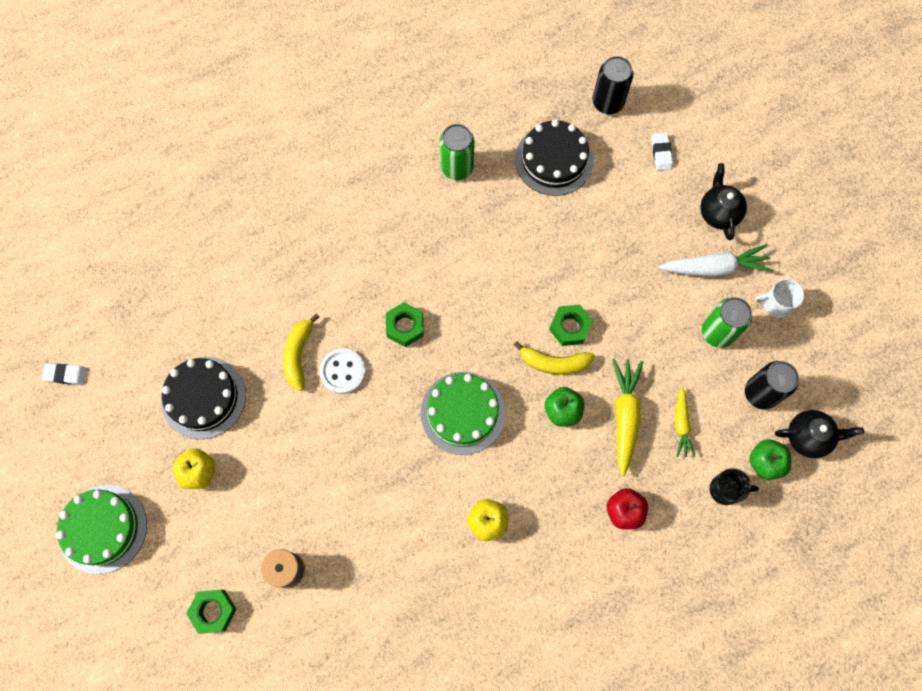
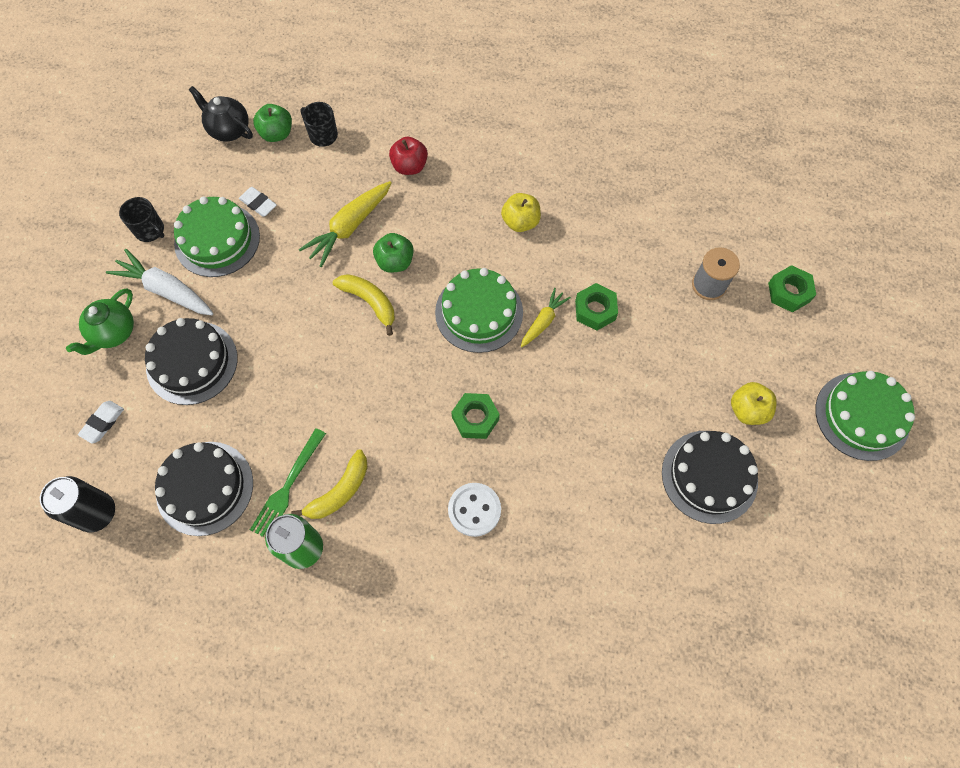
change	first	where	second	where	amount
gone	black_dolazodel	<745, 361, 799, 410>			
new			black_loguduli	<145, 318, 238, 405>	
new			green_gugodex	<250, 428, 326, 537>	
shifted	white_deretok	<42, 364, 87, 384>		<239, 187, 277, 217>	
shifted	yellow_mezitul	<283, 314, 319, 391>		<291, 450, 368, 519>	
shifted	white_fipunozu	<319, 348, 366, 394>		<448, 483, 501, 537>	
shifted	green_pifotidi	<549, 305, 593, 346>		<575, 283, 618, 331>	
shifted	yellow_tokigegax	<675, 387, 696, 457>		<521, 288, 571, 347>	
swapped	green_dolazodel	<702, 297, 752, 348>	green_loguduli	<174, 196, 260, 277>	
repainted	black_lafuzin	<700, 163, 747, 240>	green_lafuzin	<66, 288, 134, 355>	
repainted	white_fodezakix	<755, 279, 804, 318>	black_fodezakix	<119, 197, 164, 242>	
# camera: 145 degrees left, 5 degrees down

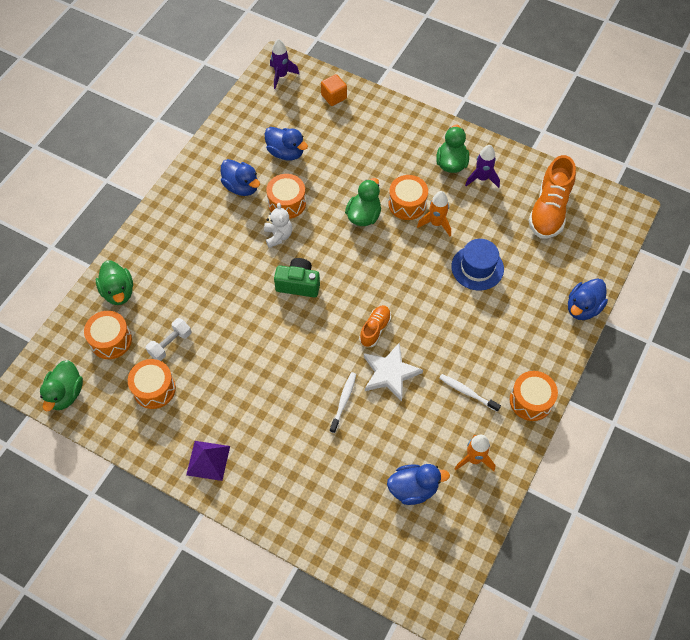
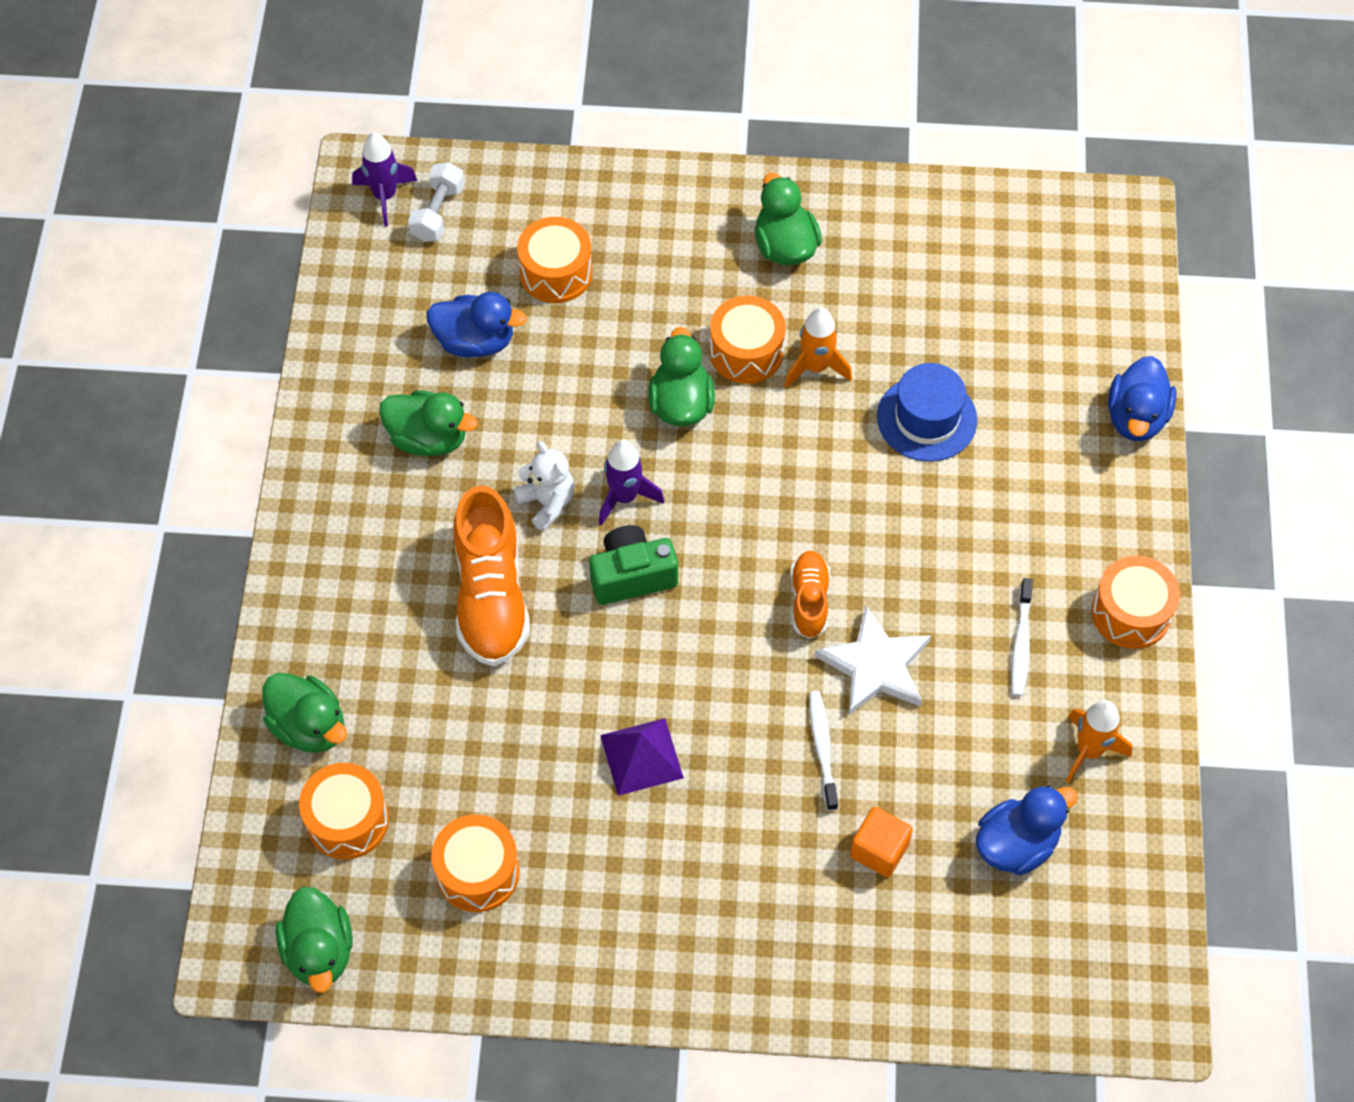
change	first	where	second	where	amount
shifted	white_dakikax	<146, 318, 192, 361>		<408, 162, 464, 242>	
shifted	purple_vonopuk	<186, 441, 230, 481>		<600, 718, 684, 796>	
shifted	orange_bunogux	<266, 174, 306, 219>		<517, 217, 593, 303>	
shifted	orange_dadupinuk	<321, 74, 347, 106>		<850, 807, 913, 877>	
shifted	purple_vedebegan	<465, 145, 500, 188>		<599, 440, 664, 526>	
shifted	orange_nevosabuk	<528, 155, 576, 239>		<453, 485, 530, 666>	
repainted	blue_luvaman	<221, 159, 260, 196>	green_luvaman	<379, 390, 478, 456>	
rotated	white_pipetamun	<439, 374, 501, 412>		<1011, 578, 1033, 696>	90 degrees counterclockwise
# camera: 25 degrees left, 0 degrees up

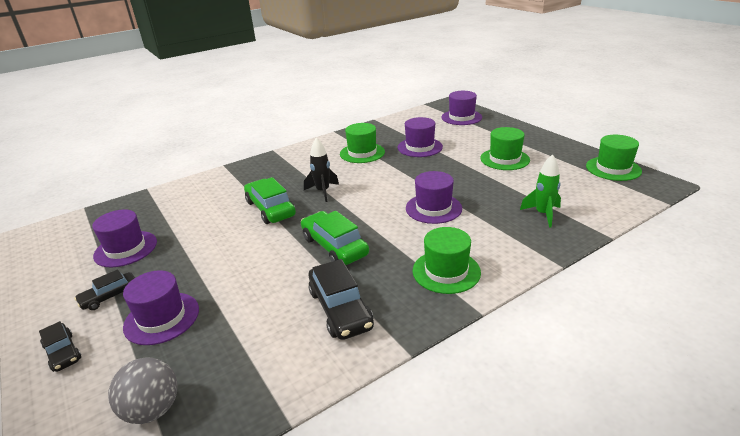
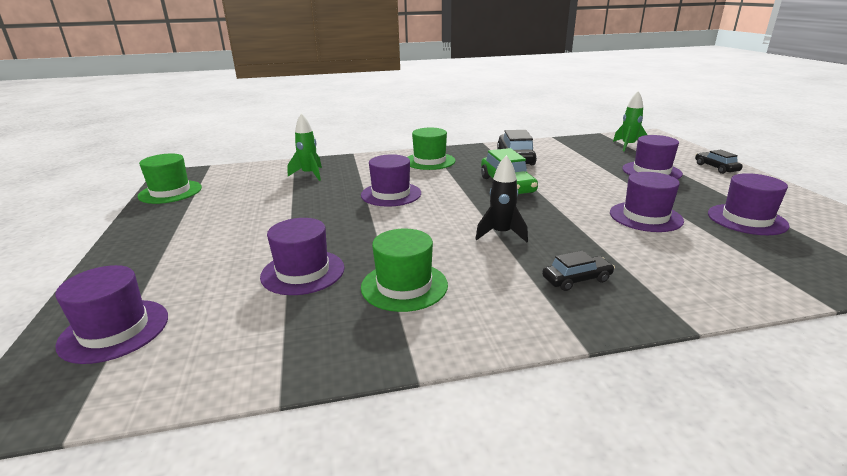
change	first	where	second	where	amount
gone	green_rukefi	<244, 177, 296, 224>			
gone	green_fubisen	<480, 127, 530, 170>			
new			purple_fubisen	<610, 172, 684, 232>	
shifted	black_rukefi	<74, 269, 135, 310>		<542, 251, 615, 291>	
swapped	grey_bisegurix	<108, 357, 178, 424>	green_vedebegan	<613, 91, 647, 152>	
# camera: 160 degrees left, 5 degrees down

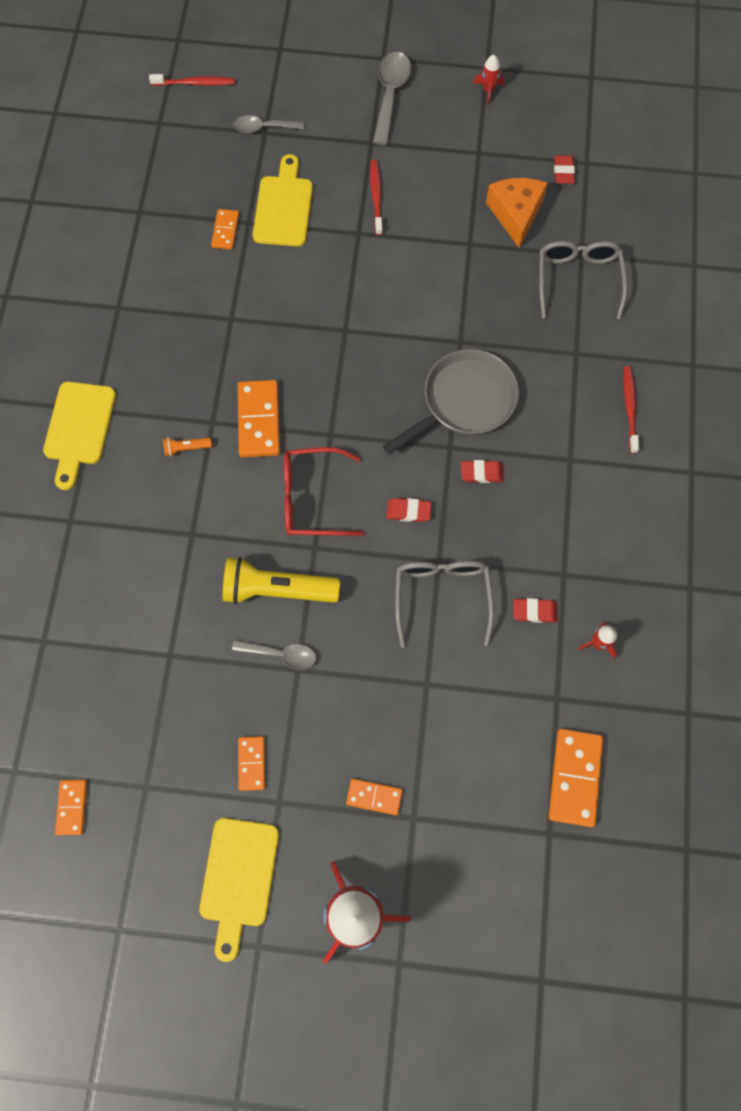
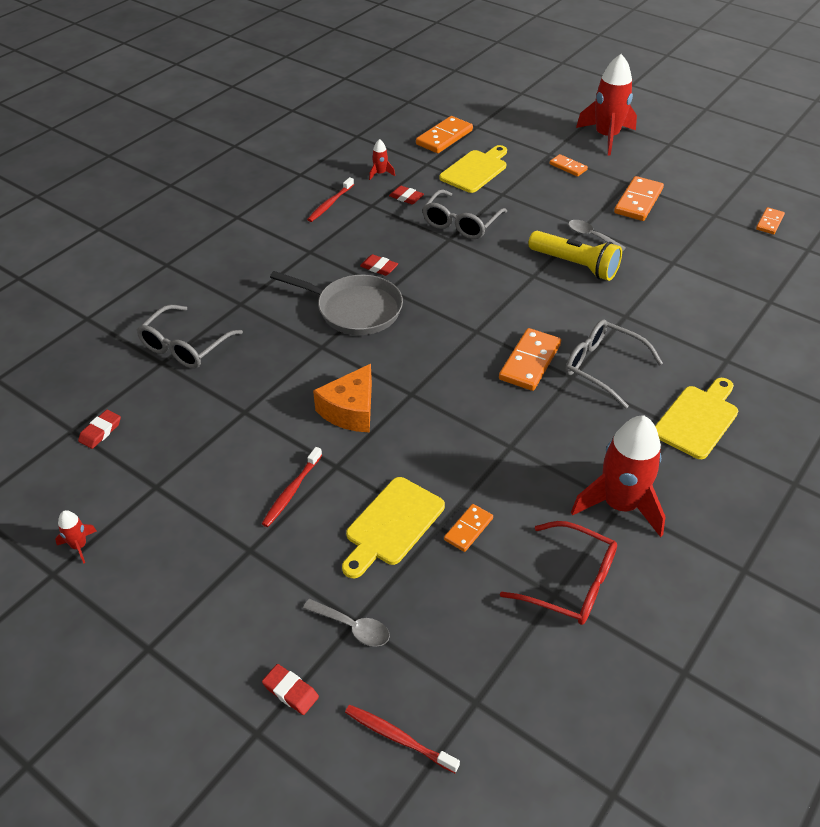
change	first	where	second	where	amount
gone	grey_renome	<373, 52, 411, 145>			
new			red_vedebegan	<571, 416, 666, 537>	
shifted	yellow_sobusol	<199, 818, 279, 962>		<439, 145, 507, 193>	
shifted	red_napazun	<284, 447, 364, 536>		<500, 521, 617, 625>	
shifted	red_deretok	<386, 498, 432, 522>		<262, 664, 319, 715>	
shifted	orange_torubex	<486, 178, 548, 249>		<313, 364, 372, 432>	
shifted	red_pipetamun	<624, 366, 640, 454>		<307, 177, 354, 222>	
swapped	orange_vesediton	<163, 437, 212, 457>	grey_napazun	<565, 319, 663, 409>	
rotated	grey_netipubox	<383, 349, 519, 454>		<270, 271, 403, 335>	150 degrees counterclockwise
scaled	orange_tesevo	<238, 736, 265, 791>		<614, 176, 664, 221>	x1.73
# camera: 150 degrees left, 25 degrees down

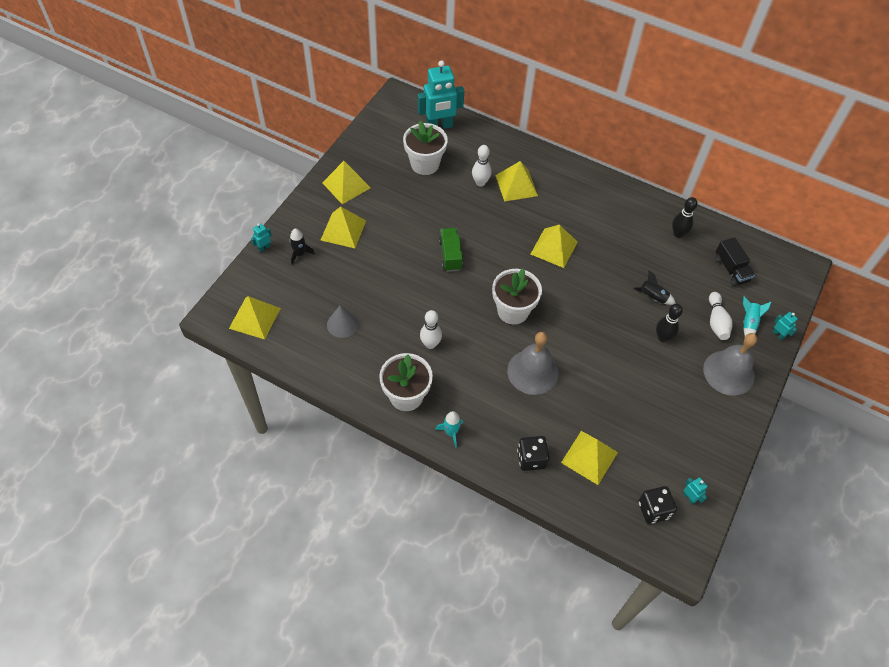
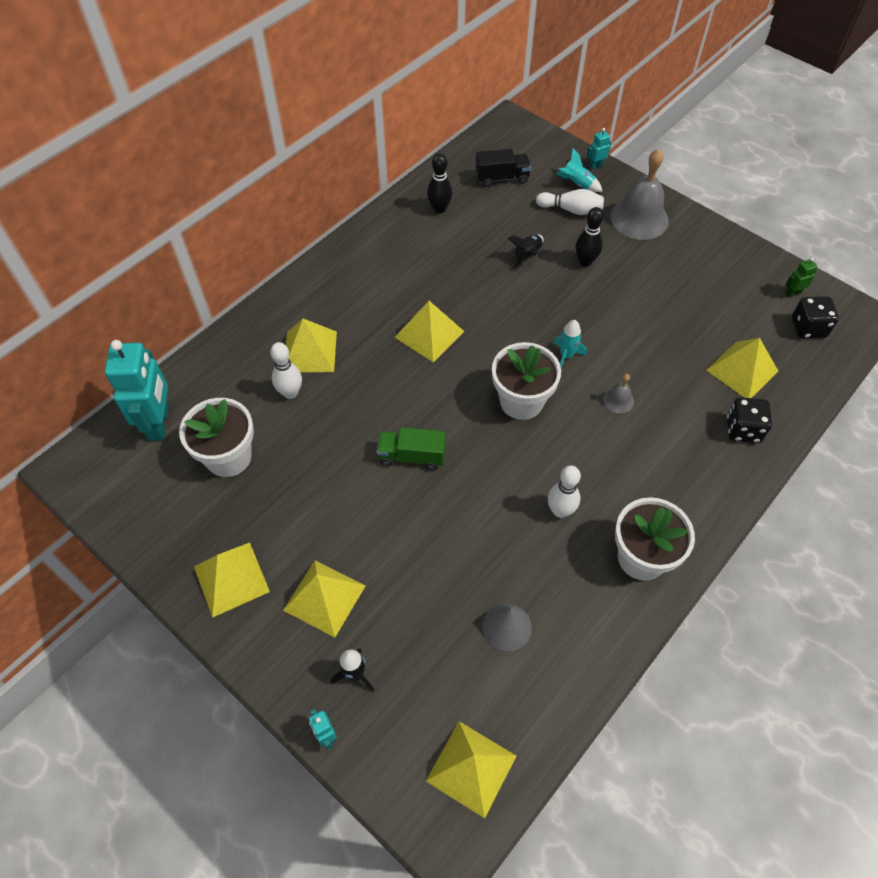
change	first	where	second	where	amount
shifted	turquoise_vedebegan	<435, 411, 463, 448>		<554, 320, 587, 367>	
repainted	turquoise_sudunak	<683, 477, 707, 505>	green_sudunak	<785, 258, 818, 298>	
scaled	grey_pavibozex	<507, 332, 558, 395>		<603, 374, 634, 414>	x0.46
# camera: 75 degrees left, 0 degrees up

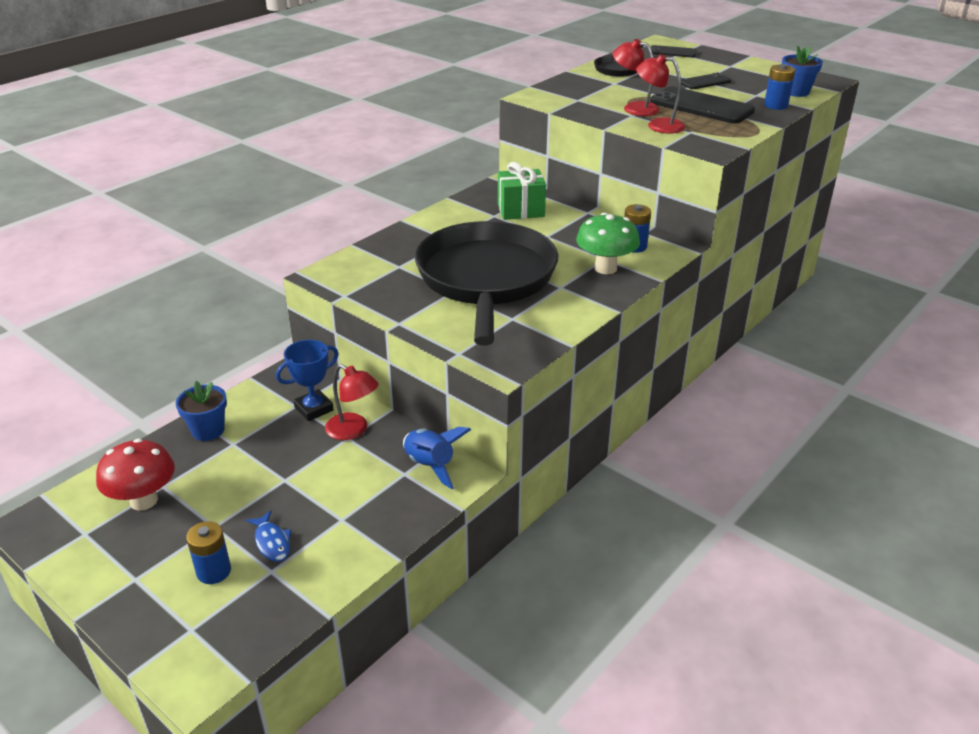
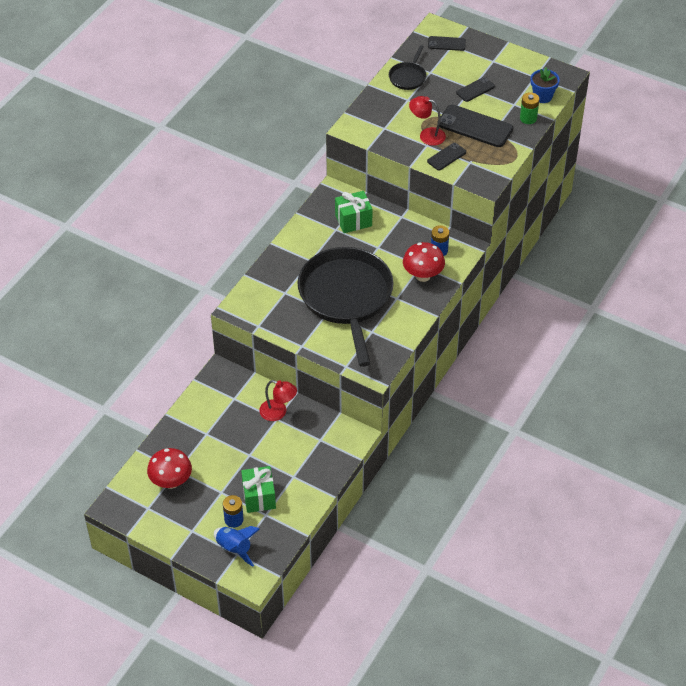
change	first	where	second	where	amount
gone	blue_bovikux	<176, 381, 227, 441>			
gone	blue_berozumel	<276, 340, 339, 421>			
shifted	blue_vedebegan	<403, 427, 471, 489>		<214, 526, 260, 567>	
swapped	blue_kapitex	<246, 511, 291, 562>	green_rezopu	<241, 466, 276, 513>	
swapped	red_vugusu	<636, 54, 685, 134>	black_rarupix	<427, 143, 466, 170>	
repainted	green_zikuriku	<576, 213, 640, 274>	red_zikuriku	<403, 242, 445, 282>	
repainted	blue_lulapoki	<764, 64, 795, 110>	green_lulapoki	<520, 92, 539, 124>	
# camera: 10 degrees left, 15 degrees up

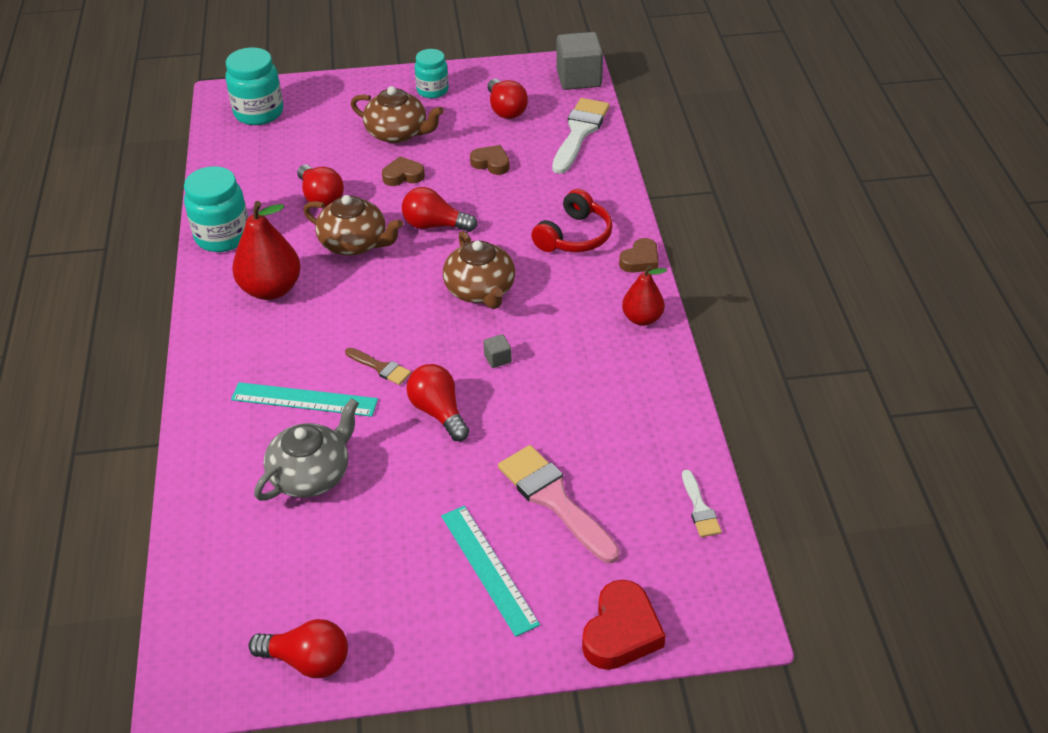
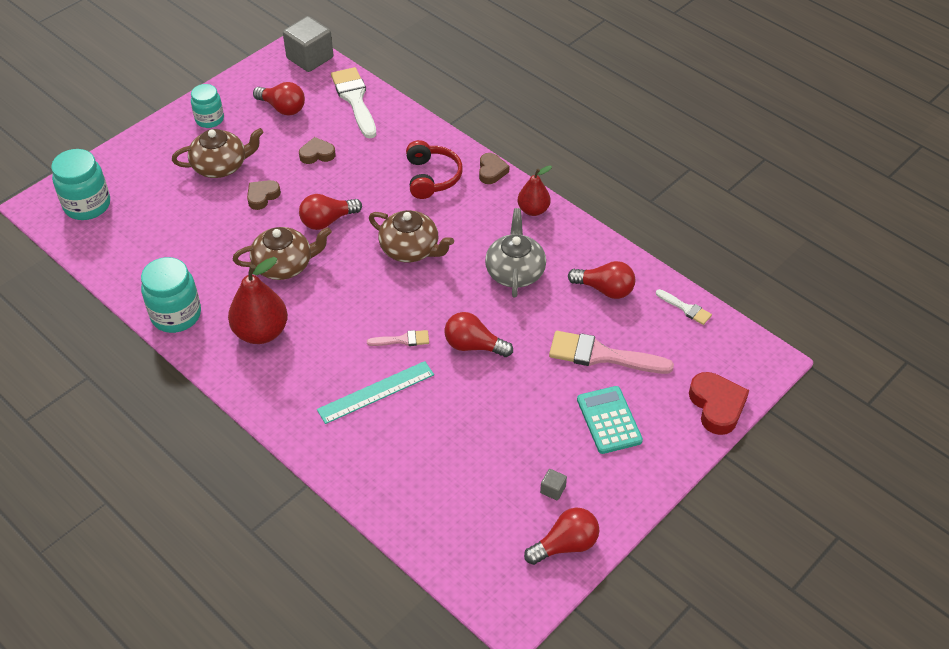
change	first	where	second	where	amount
shifted	grey_lafuzin	<254, 398, 359, 501>		<485, 208, 546, 297>	
shifted	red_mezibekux	<297, 164, 344, 208>		<568, 261, 635, 299>	
shifted	grey_dadupinuk	<483, 334, 512, 368>		<540, 469, 567, 500>	
swapped	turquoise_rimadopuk	<441, 506, 540, 637>	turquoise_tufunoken	<577, 386, 643, 454>	
repainted	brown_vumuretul	<345, 348, 411, 385>	pink_vumuretul	<367, 330, 429, 346>	
# camera: 40 degrees left, 5 degrees up

